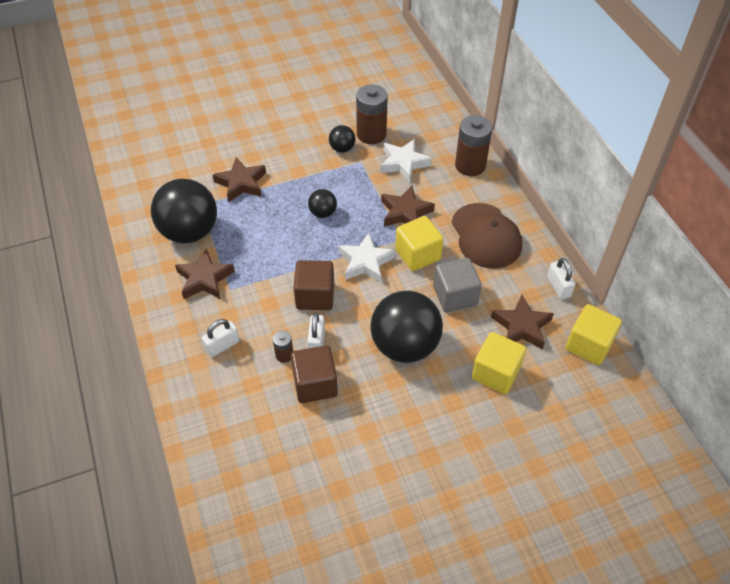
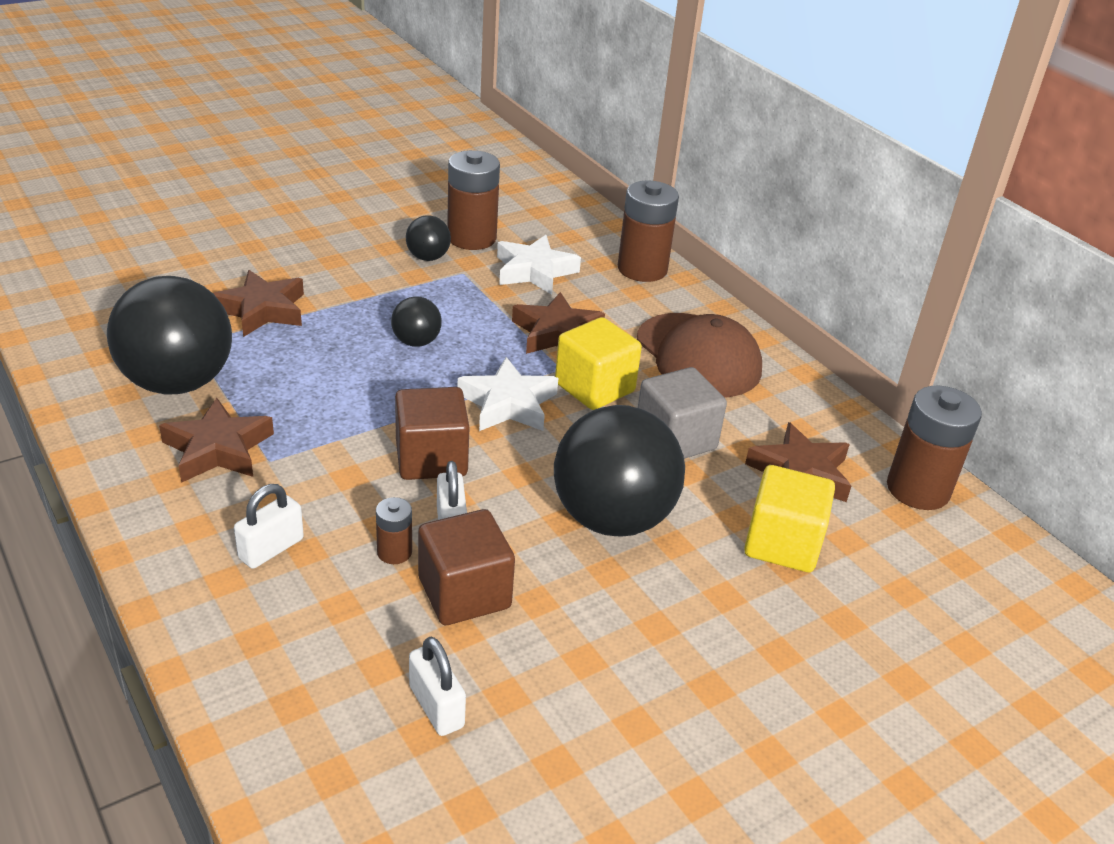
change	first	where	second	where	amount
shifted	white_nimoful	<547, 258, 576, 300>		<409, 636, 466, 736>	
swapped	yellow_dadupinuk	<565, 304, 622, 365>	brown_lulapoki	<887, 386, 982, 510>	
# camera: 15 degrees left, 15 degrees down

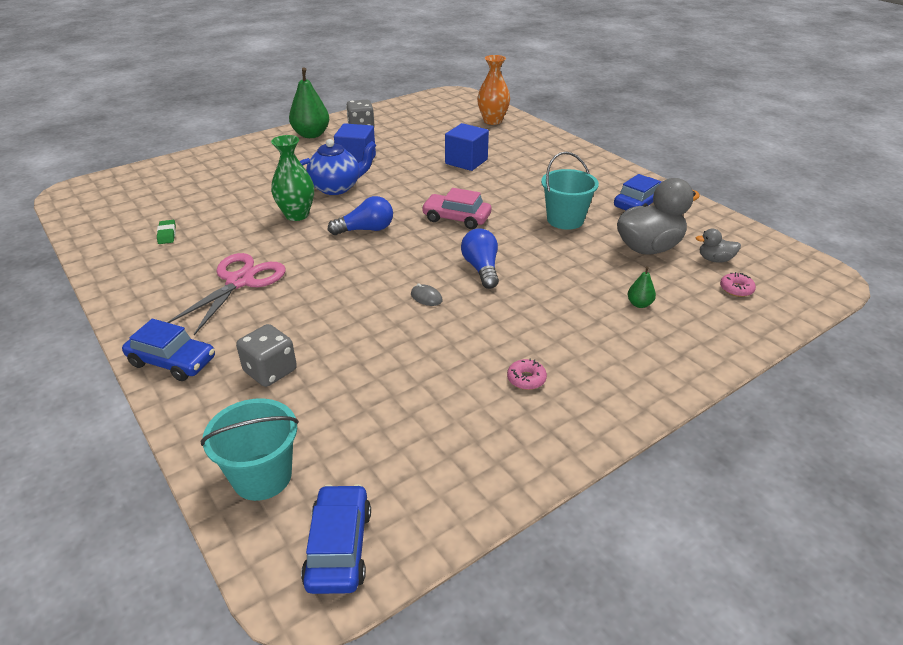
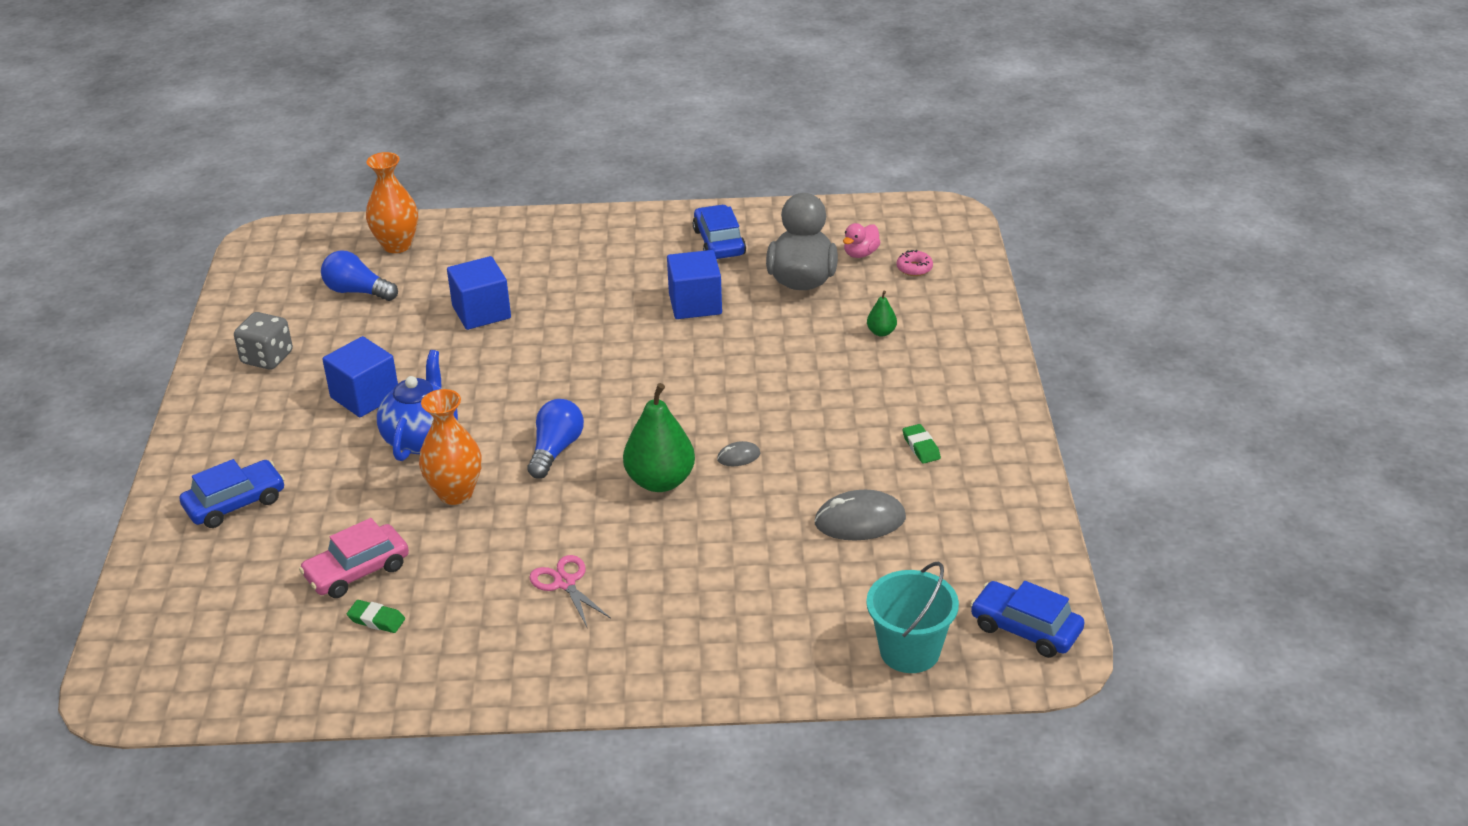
change	first	where	second	where	amount
gone	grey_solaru	<236, 324, 297, 387>			
new			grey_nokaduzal	<814, 490, 906, 541>	
shifted	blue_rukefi	<122, 319, 215, 381>		<179, 459, 285, 528>	
shifted	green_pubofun	<289, 68, 329, 138>		<623, 383, 695, 492>	
shifted	pink_rukefi	<421, 188, 491, 229>		<299, 518, 409, 598>	
shifted	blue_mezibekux	<461, 228, 499, 289>		<321, 251, 398, 301>	
swapped	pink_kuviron	<507, 358, 547, 390>	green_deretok	<902, 424, 941, 464>	
swapped	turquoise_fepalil	<541, 152, 599, 230>	blue_dadupinuk	<667, 250, 722, 319>	
repainted	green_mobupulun	<271, 135, 314, 221>	orange_mobupulun	<419, 389, 482, 505>	
repainted	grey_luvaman	<695, 228, 741, 263>	pink_luvaman	<843, 223, 881, 258>	
scaled	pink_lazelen	<167, 253, 286, 335>		<529, 555, 611, 627>	x0.59
# camera: 55 degrees left, 0 degrees up

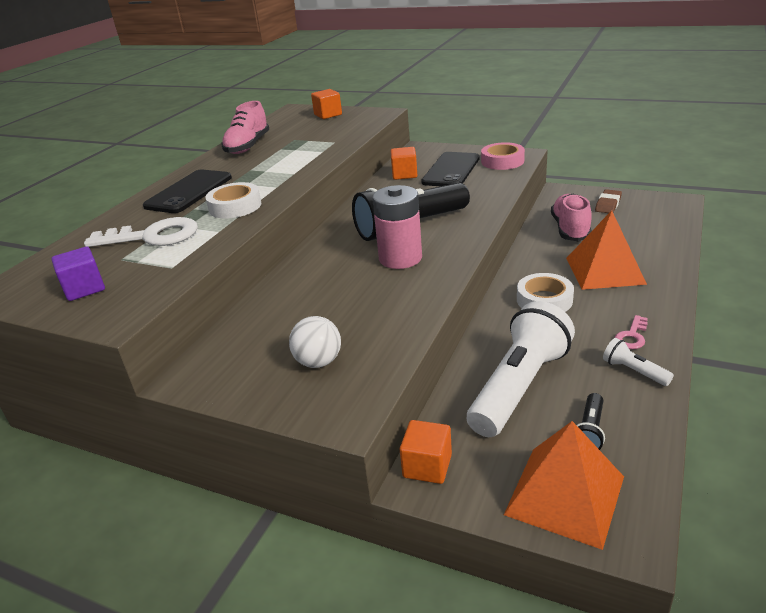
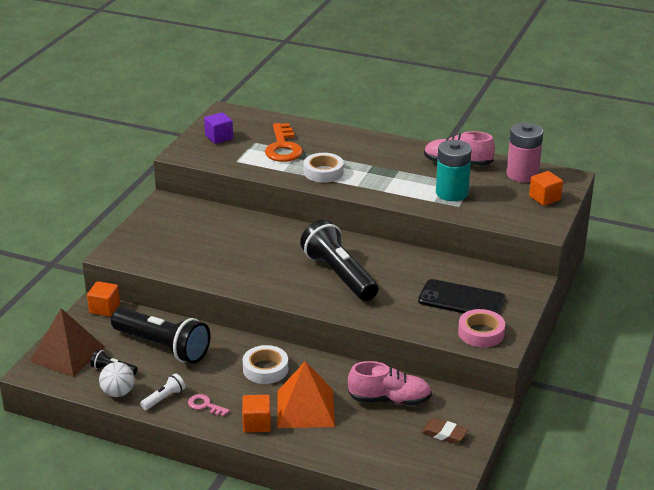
change	first	where	second	where	amount
gone	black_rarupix	<143, 169, 232, 213>			
new			turquoise_lulapoki	<436, 140, 472, 201>	
shifted	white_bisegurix	<289, 316, 341, 368>		<99, 362, 134, 397>	
shifted	pink_lulapoki	<372, 185, 422, 269>		<507, 122, 543, 182>	
shifted	orange_dadupinuk	<391, 147, 417, 180>		<242, 395, 271, 433>	
repainted	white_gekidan	<84, 217, 198, 247>	orange_gekidan	<265, 123, 303, 162>	
repainted	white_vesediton	<467, 301, 575, 437>	black_vesediton	<111, 308, 211, 364>	
repainted	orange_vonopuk	<504, 421, 624, 550>	brown_vonopuk	<30, 308, 105, 377>	
# camera: 85 degrees right, 0 degrees up

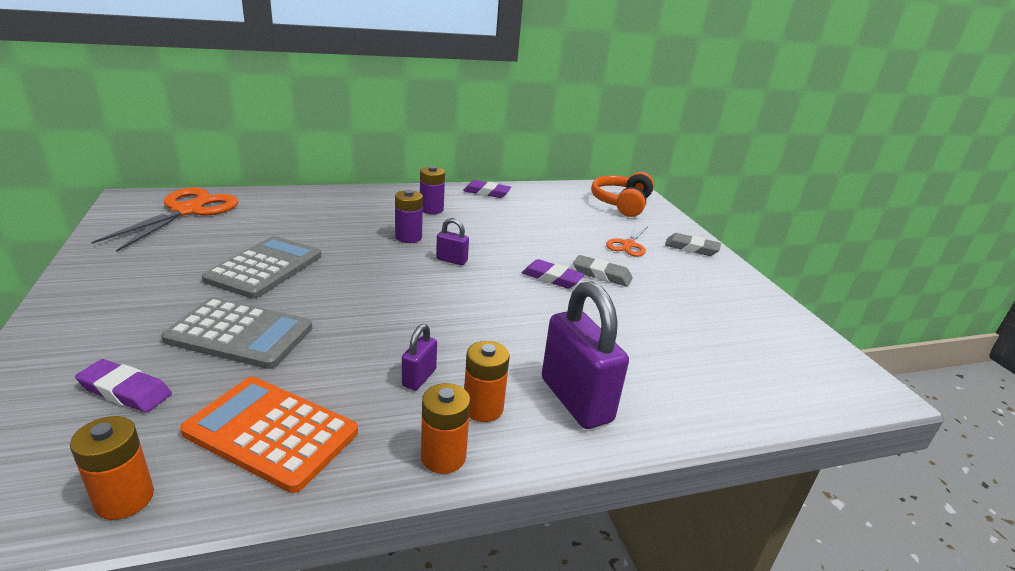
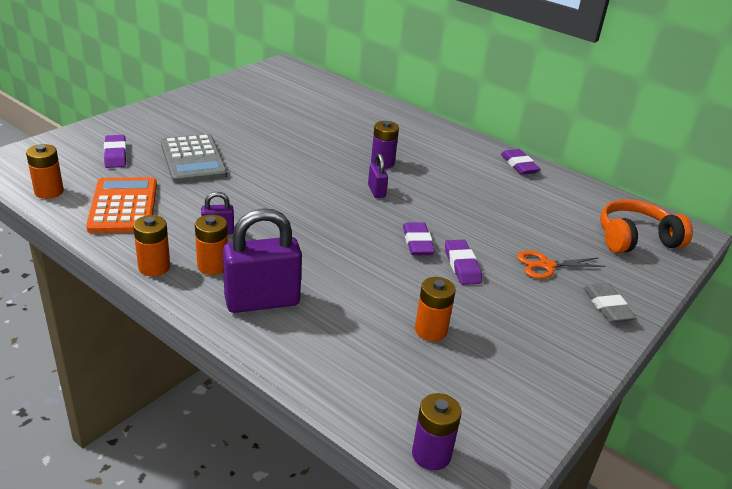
change	first	where	second	where	amount
gone	orange_lazelen	<91, 188, 238, 252>			
gone	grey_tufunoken	<202, 236, 321, 299>			
new			orange_lulapoki	<415, 277, 456, 341>	
shifted	purple_lulapoki	<420, 166, 445, 214>		<412, 393, 462, 470>	
repainted	grey_deretok	<573, 255, 633, 286>	purple_deretok	<445, 240, 482, 285>	
rotated	purple_nimoful	<542, 281, 629, 429>		<223, 208, 302, 313>	45 degrees clockwise
# camera: 55 degrees right, 5 degrees up

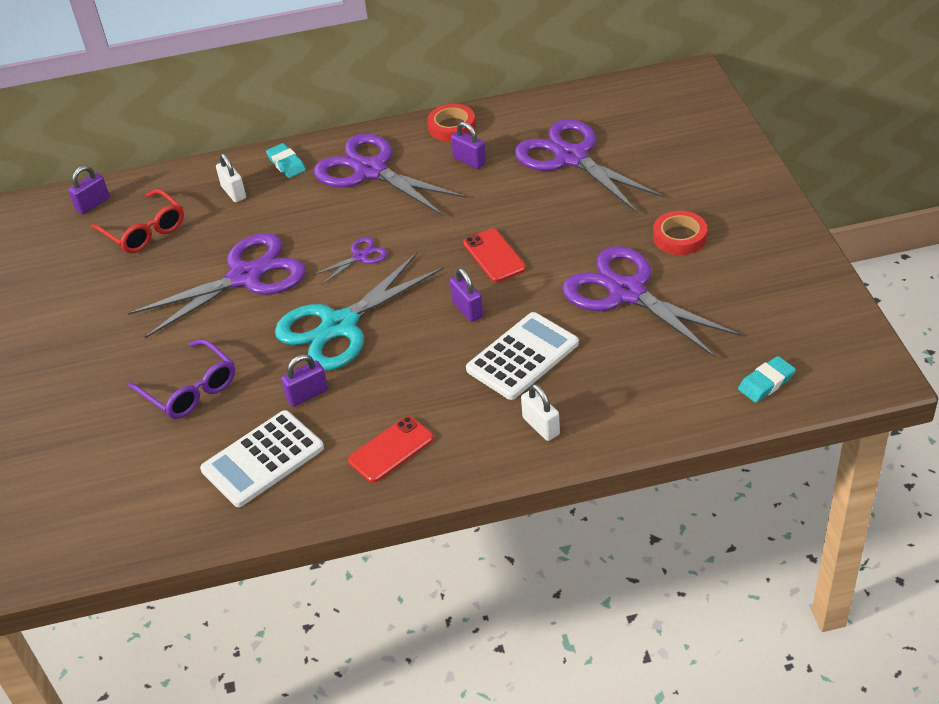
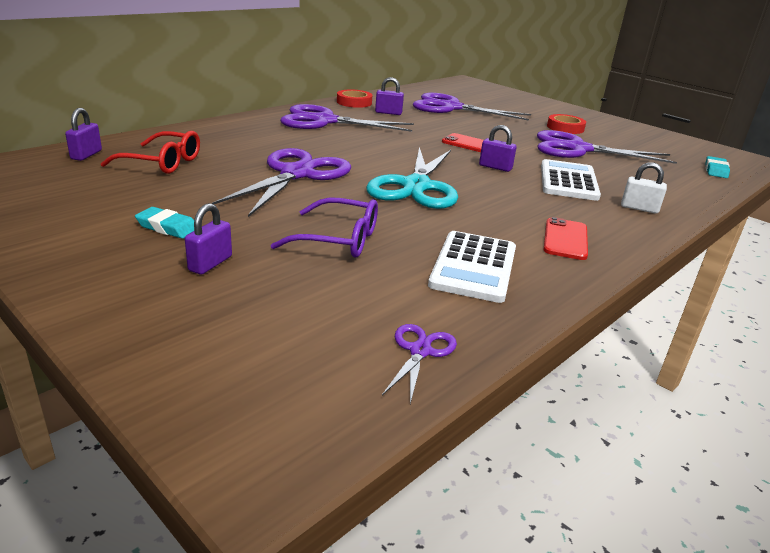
change	first	where	second	where	amount
gone	white_nimoful	<216, 153, 246, 202>			
shifted	turquoise_deretok	<266, 143, 306, 178>		<135, 207, 194, 239>	
shifted	purple_nimoful	<281, 354, 328, 407>		<185, 203, 232, 275>	
shifted	purple_lazelen	<312, 237, 388, 285>		<382, 324, 457, 404>	
# camera: 40 degrees left, 15 degrees down

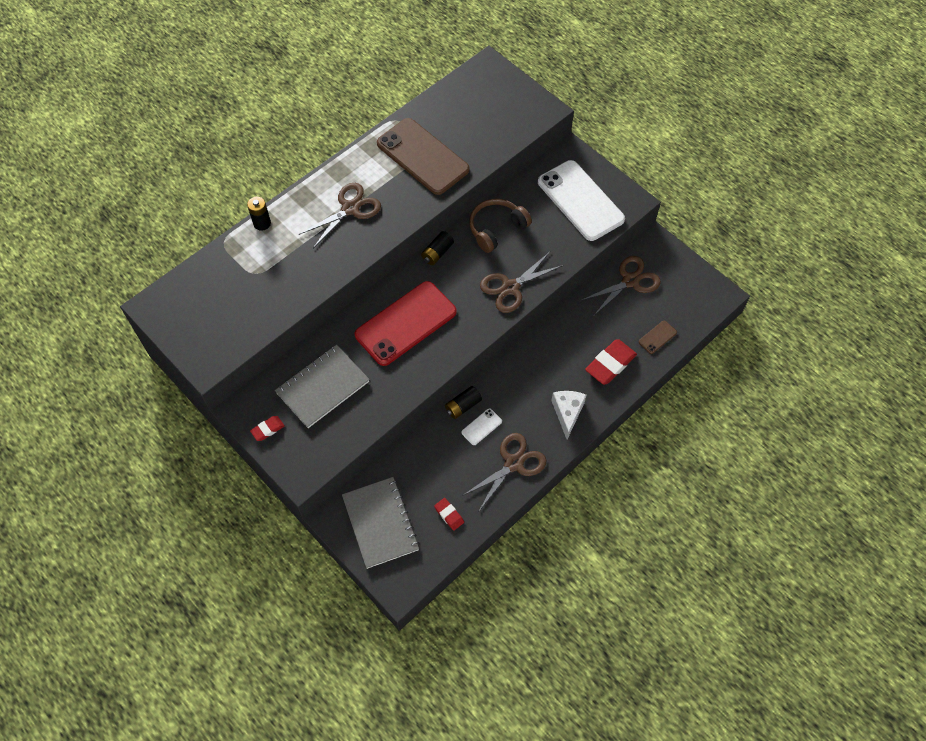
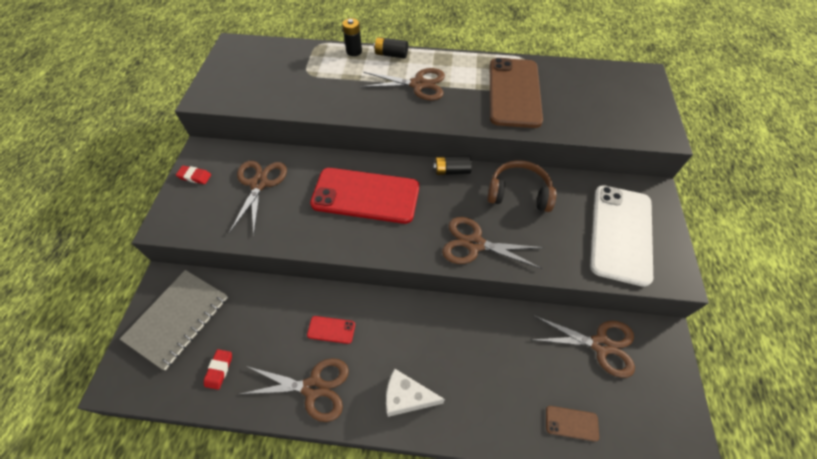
change	first	where	second	where	amount
gone	red_deretok	<585, 339, 637, 385>			
shifted	black_lulapoki	<445, 386, 482, 419>		<374, 37, 408, 58>	
swapped	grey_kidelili	<275, 345, 370, 428>	brown_lazelen	<229, 161, 287, 235>	
repainted	white_rarupix	<461, 408, 502, 445>	red_rarupix	<307, 316, 355, 344>	
rotated	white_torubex	<551, 391, 586, 439>		<386, 369, 445, 417>	135 degrees counterclockwise
# camera: 50 degrees right, 5 degrees down

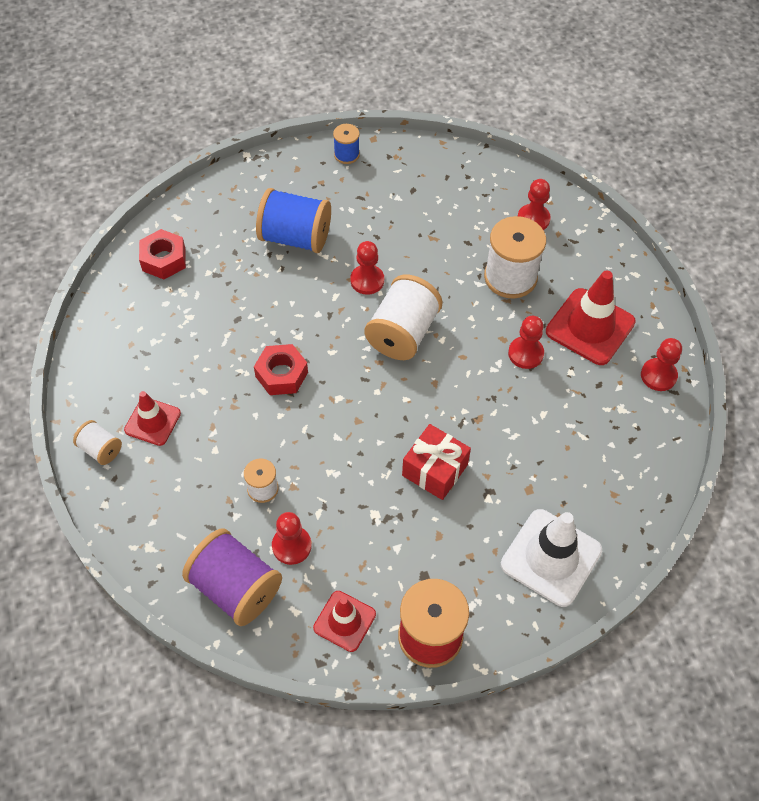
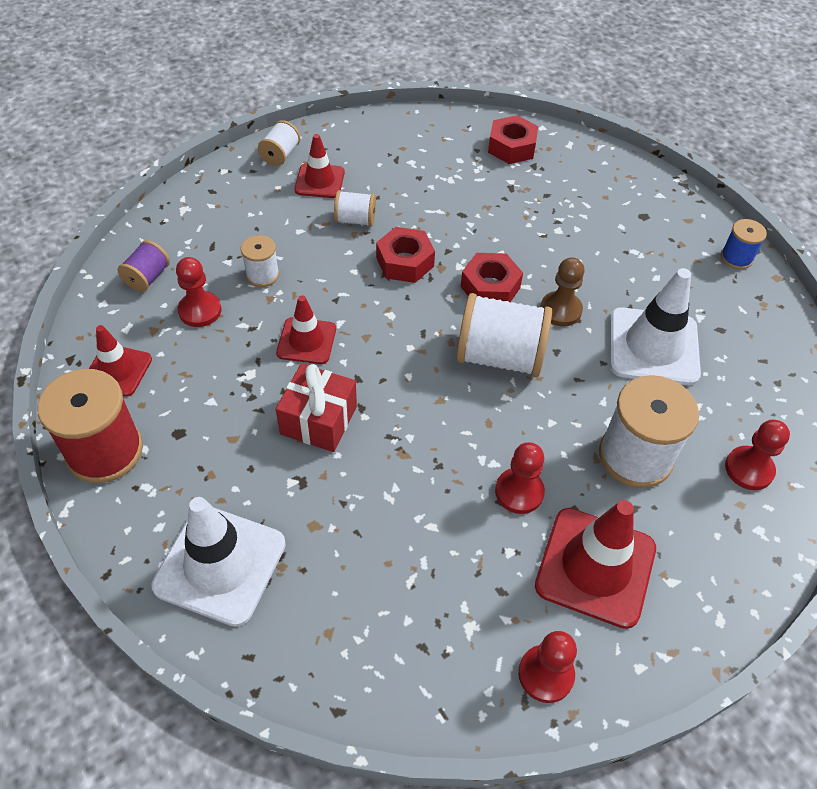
change	first	where	second	where	amount
gone	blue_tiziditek	<256, 188, 331, 253>			
new			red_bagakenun	<276, 295, 336, 364>	
new			white_tiziditek	<334, 190, 376, 227>	
new			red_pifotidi	<460, 253, 523, 302>	
new			white_bagakenun	<610, 268, 701, 386>	
repainted	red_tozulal	<350, 241, 384, 295>	brown_tozulal	<540, 257, 585, 326>	
scaled	purple_tiziditek	<182, 529, 282, 626>		<118, 240, 170, 292>	x0.52
# camera: 75 degrees right, 5 degrees down

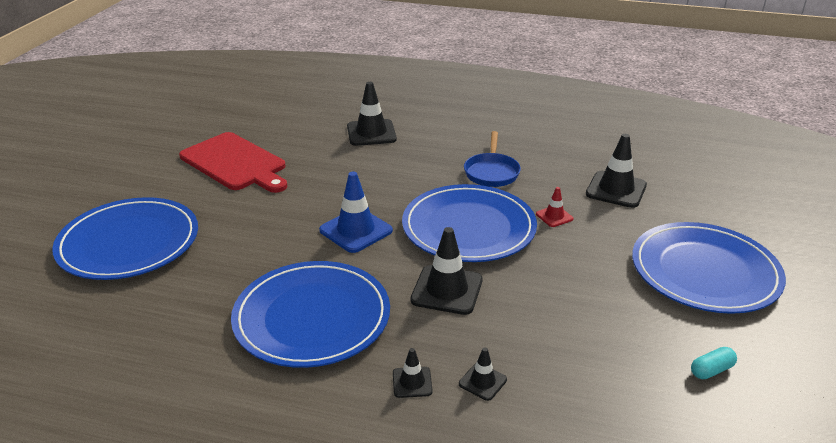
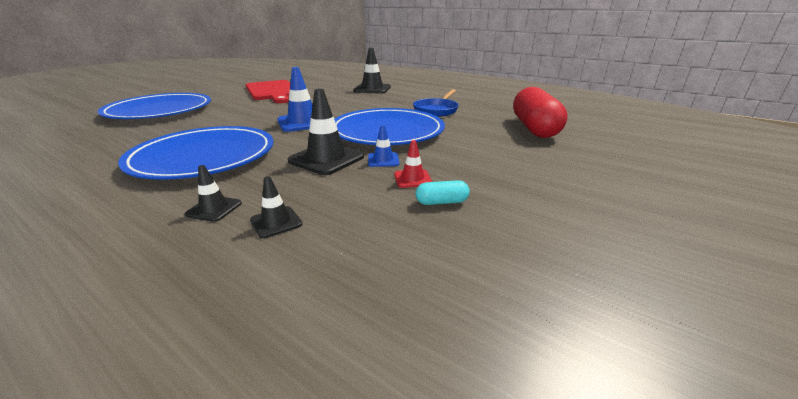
change	first	where	second	where	amount
gone	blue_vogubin	<632, 222, 786, 314>			
new			blue_bagakenun	<368, 125, 399, 167>	
shifted	red_bagakenun	<536, 187, 573, 227>		<394, 140, 432, 188>	
shifted	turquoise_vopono	<691, 347, 737, 379>		<416, 180, 470, 205>	
swapped	black_bagakenun	<586, 134, 647, 208>	red_vopono	<513, 87, 568, 138>	
# camera: 20 degrees right, 5 degrees down

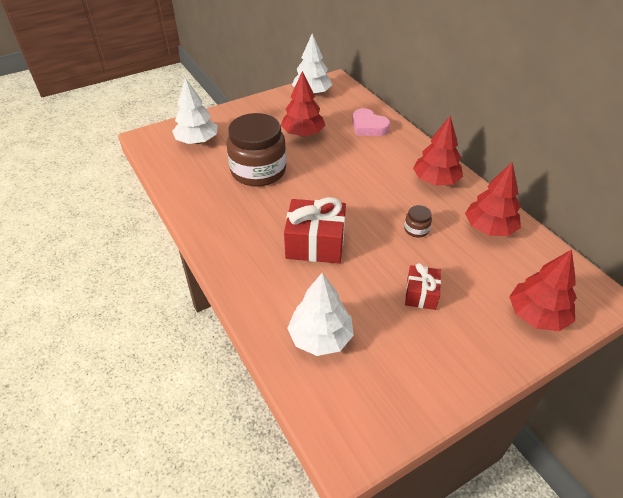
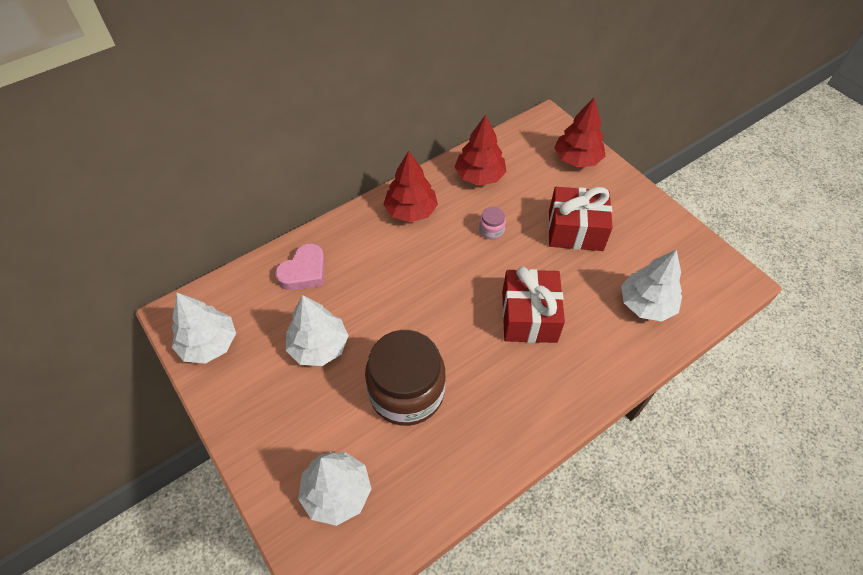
change	first	where	second	where	amount
repainted	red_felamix	<281, 71, 325, 137>	white_felamix	<286, 295, 349, 366>	
repainted	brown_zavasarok	<404, 205, 432, 238>	pink_zavasarok	<479, 207, 506, 240>	
scaled	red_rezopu	<405, 263, 441, 310>		<548, 187, 613, 251>	x1.74
# camera: 95 degrees left, 10 degrees up

